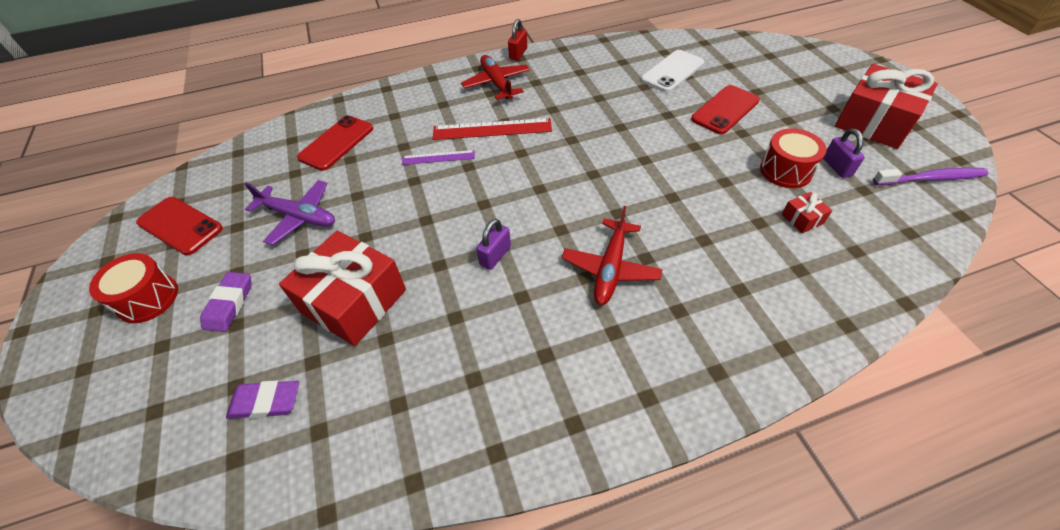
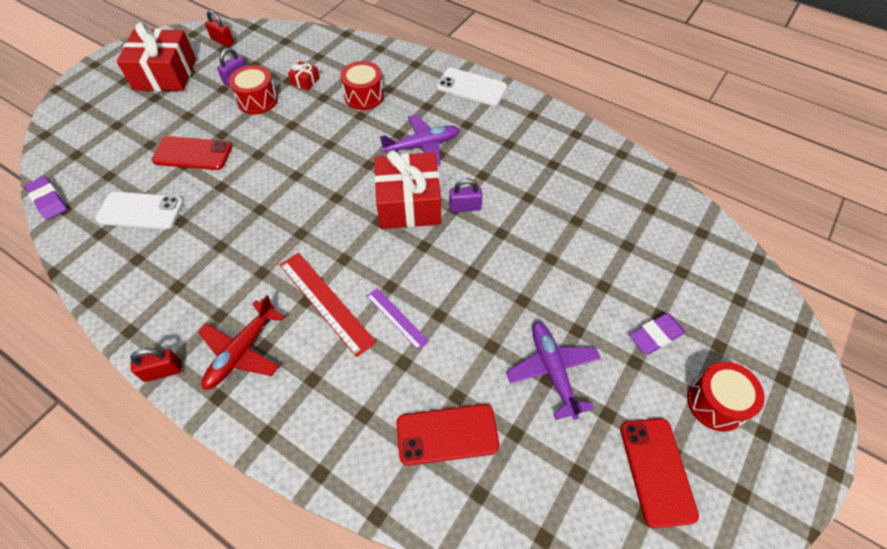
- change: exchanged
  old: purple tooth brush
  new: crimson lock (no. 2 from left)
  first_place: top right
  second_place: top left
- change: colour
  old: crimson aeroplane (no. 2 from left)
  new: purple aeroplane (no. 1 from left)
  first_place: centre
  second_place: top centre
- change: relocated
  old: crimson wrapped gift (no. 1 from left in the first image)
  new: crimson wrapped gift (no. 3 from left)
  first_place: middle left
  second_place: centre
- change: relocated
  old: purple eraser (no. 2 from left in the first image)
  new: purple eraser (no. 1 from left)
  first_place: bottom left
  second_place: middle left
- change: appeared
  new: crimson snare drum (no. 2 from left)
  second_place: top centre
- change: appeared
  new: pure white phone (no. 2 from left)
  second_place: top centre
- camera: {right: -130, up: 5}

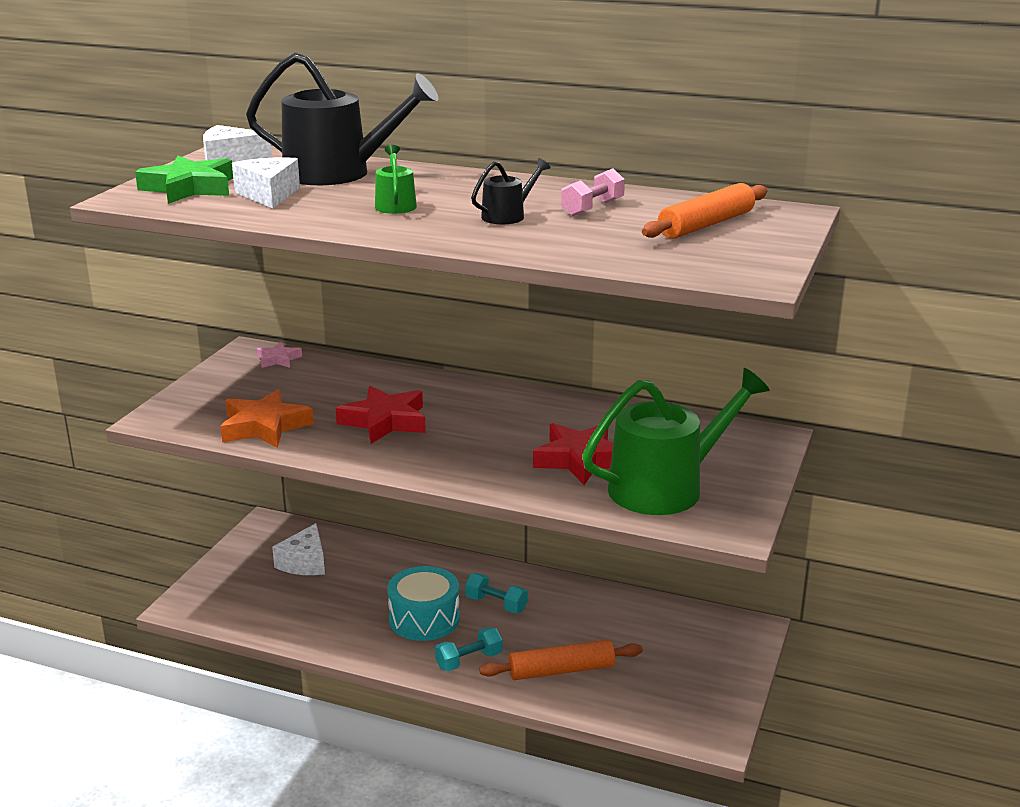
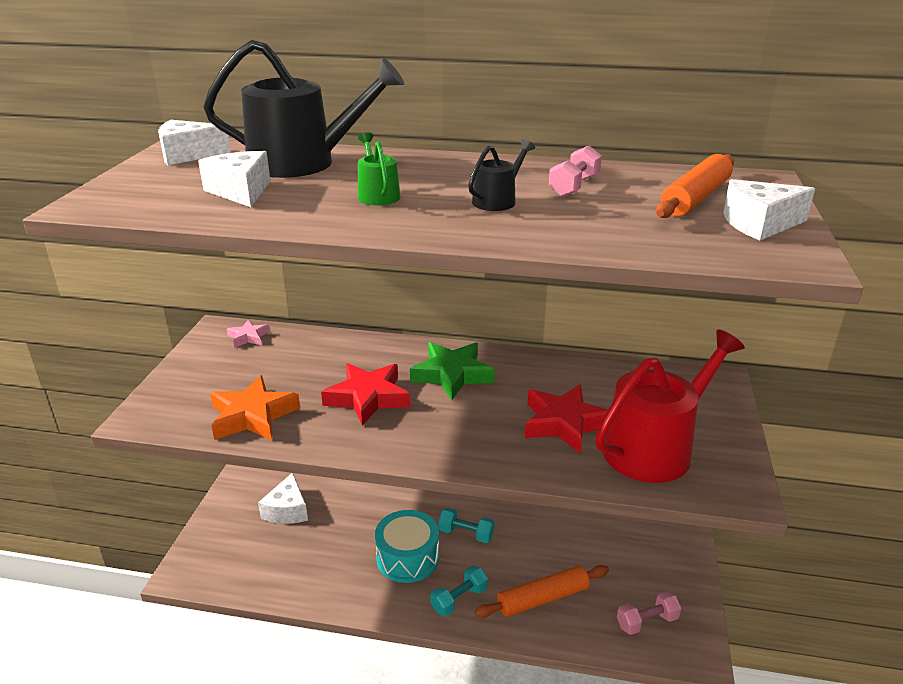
- change: relocated
  old: green star
  first_place: top left
  second_place: centre
- change: colour
  old: green watering can (no. 2 from left)
  new: crimson watering can
  first_place: centre
  second_place: middle right
- change: appeared
  new: pure white piece of cheese (no. 4 from left)
  second_place: top right
- change: appeared
  new: rose-pink free weight (no. 2 from left)
  second_place: bottom right
- camera: {right: -10, up: 5}

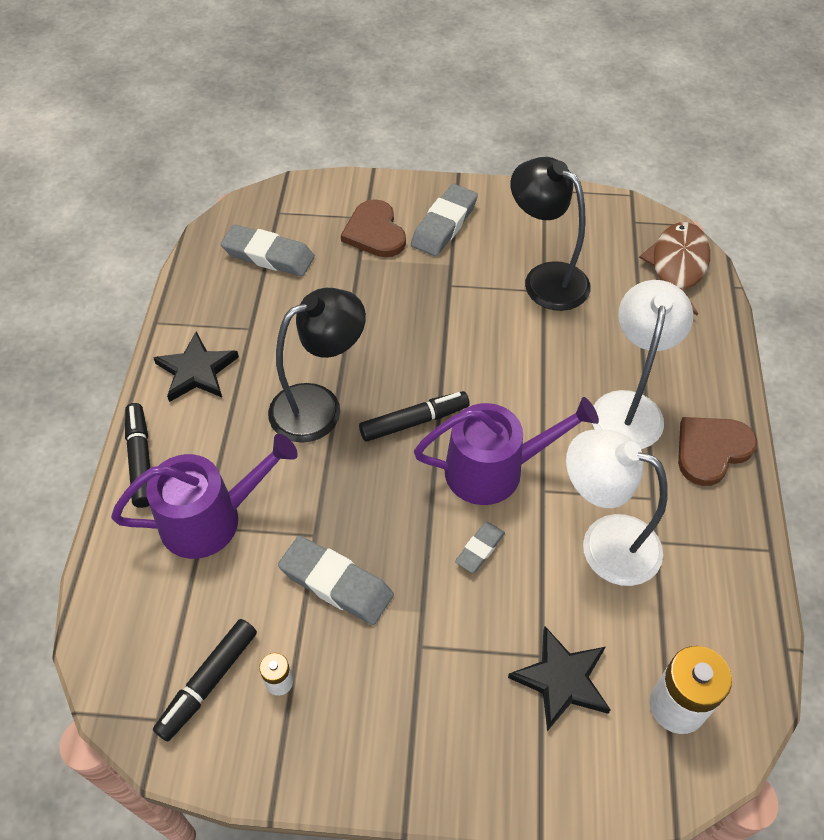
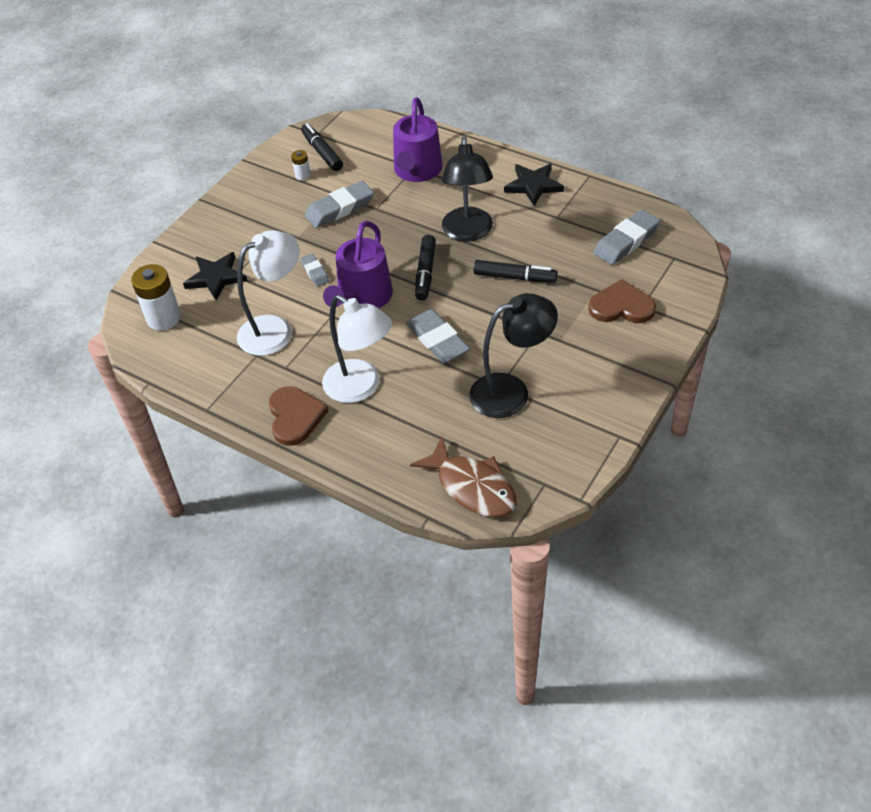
- change: relocated
  old: gray eraser (no. 3 from left)
  first_place: top centre
  second_place: centre
- change: relocated
  old: black felt pen (no. 1 from left in the first image)
  new: black felt pen (no. 3 from left)
  first_place: middle left
  second_place: centre
- camera: {right: 120, up: -5}

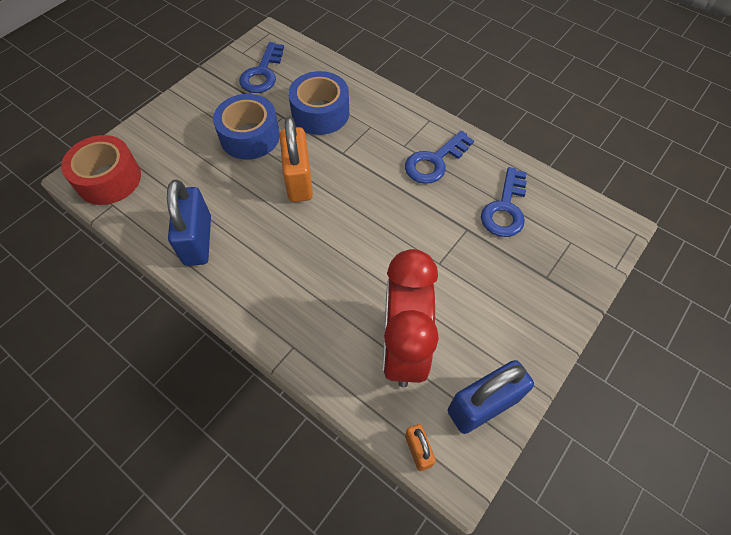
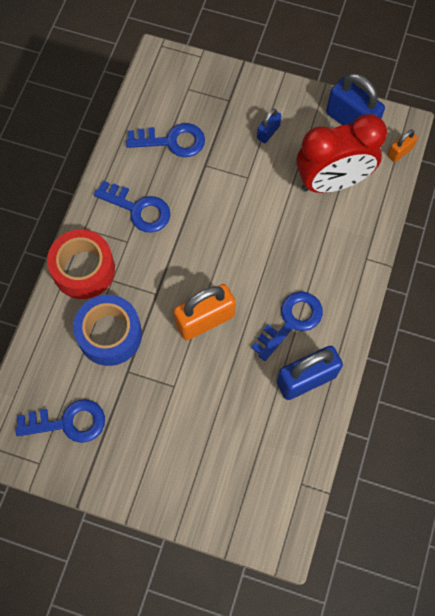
- change: missing
  old: blue tape (no. 1 from left)
  first_place: top centre
- change: relocated
  old: crimson tape
  first_place: top left
  second_place: middle left
- change: appeared
  new: blue lock (no. 1 from left)
  second_place: top centre
- change: appeared
  new: blue latchkey (no. 4 from left)
  second_place: centre
- camera: {right: -110, up: 10}

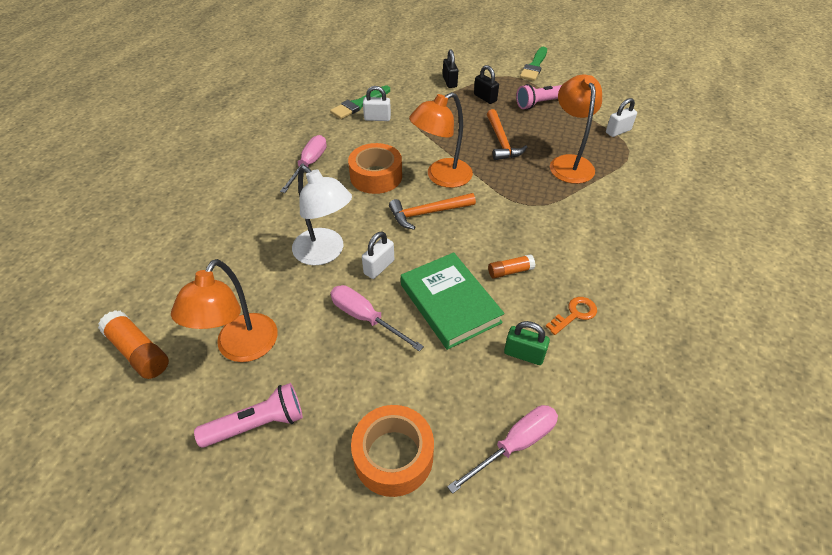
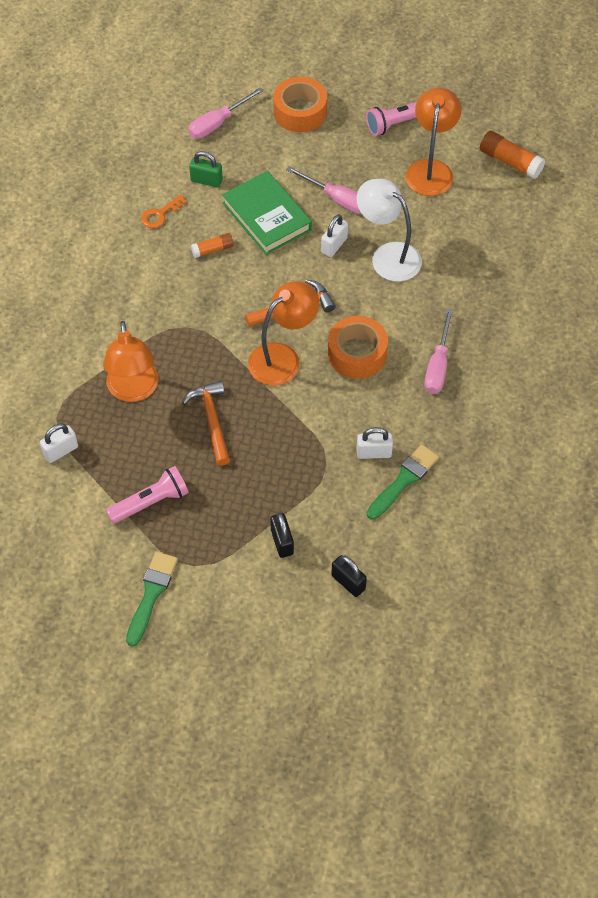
- change: relocated
  old: black lock (no. 2 from left)
  first_place: top centre
  second_place: centre
- camera: {right: 175, up: 10}

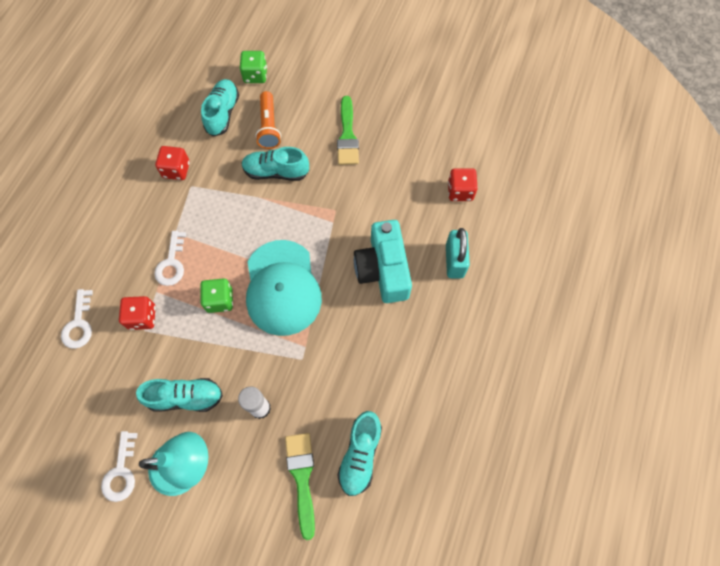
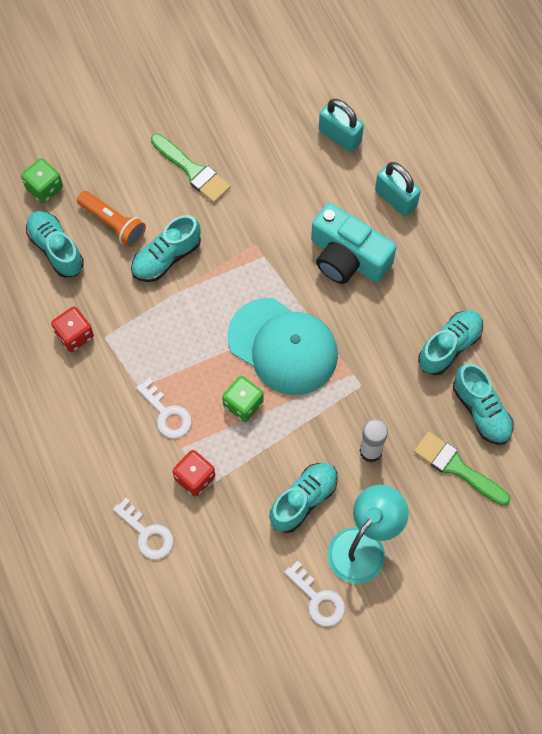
- change: exchanged
  old: crimson game die (no. 3 from left)
  new: aqua lock (no. 1 from left)
  first_place: top centre
  second_place: top centre
- change: appeared
  new: aqua lace-up shoe (no. 4 from left)
  second_place: middle right
- camera: {right: -45, up: 0}

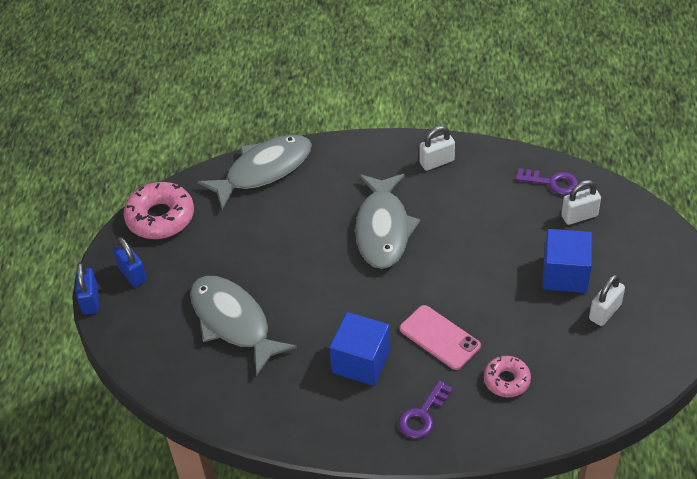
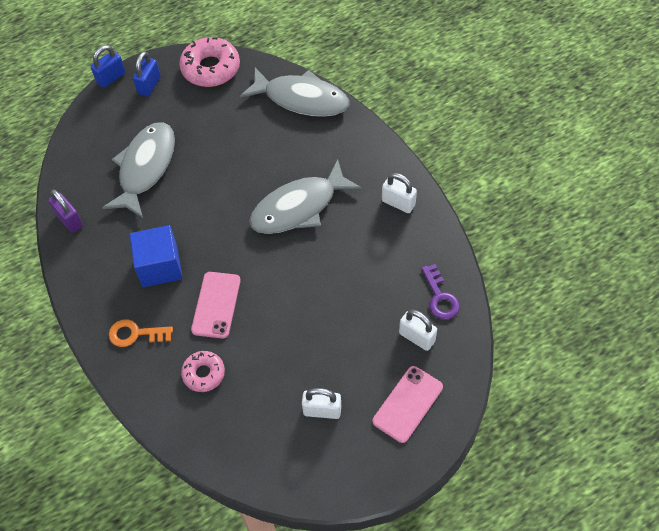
- change: missing
  old: blue cube (no. 2 from left)
  first_place: middle right
- change: colour
  old: purple latchkey (no. 1 from left)
  new: orange-coloured latchkey
  first_place: bottom centre
  second_place: middle left
- change: appeared
  new: purple lock
  second_place: middle left
- change: appeared
  new: rose-pink phone (no. 2 from left)
  second_place: bottom centre
- camera: {right: 55, up: 10}

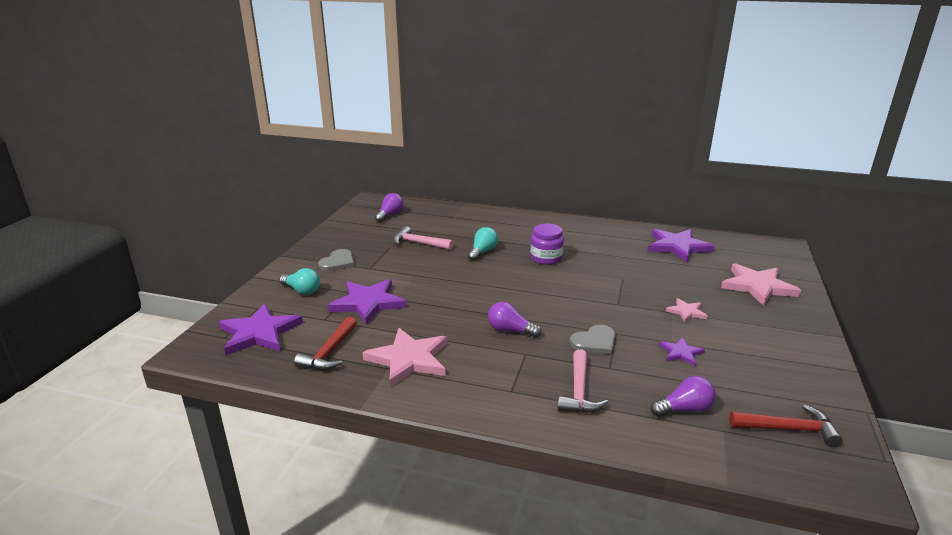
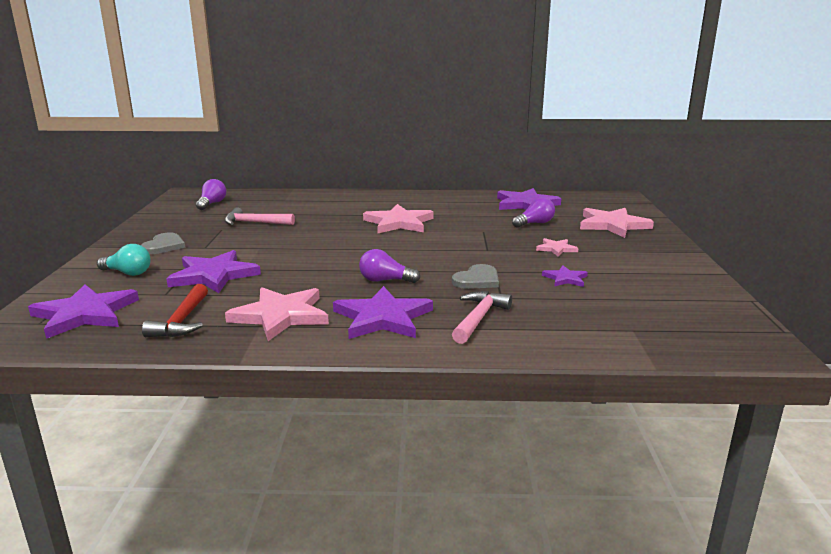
- change: exchanged
  old: purple jar
  new: rose-pink star (no. 2 from left)
  first_place: centre
  second_place: centre
- change: missing
  old: aqua bulb (no. 2 from left)
  first_place: centre
- change: spun
  old: rose-pink hammer (no. 2 from left)
  first_place: bottom centre
  second_place: centre
  degrees: -150
- change: relocated
  old: purple bulb (no. 3 from left)
  first_place: bottom right
  second_place: centre
- change: missing
  old: crimson hammer (no. 2 from left)
  first_place: bottom right
- change: appeared
  new: purple star (no. 3 from left)
  second_place: centre
- camera: {right: -15, up: -5}

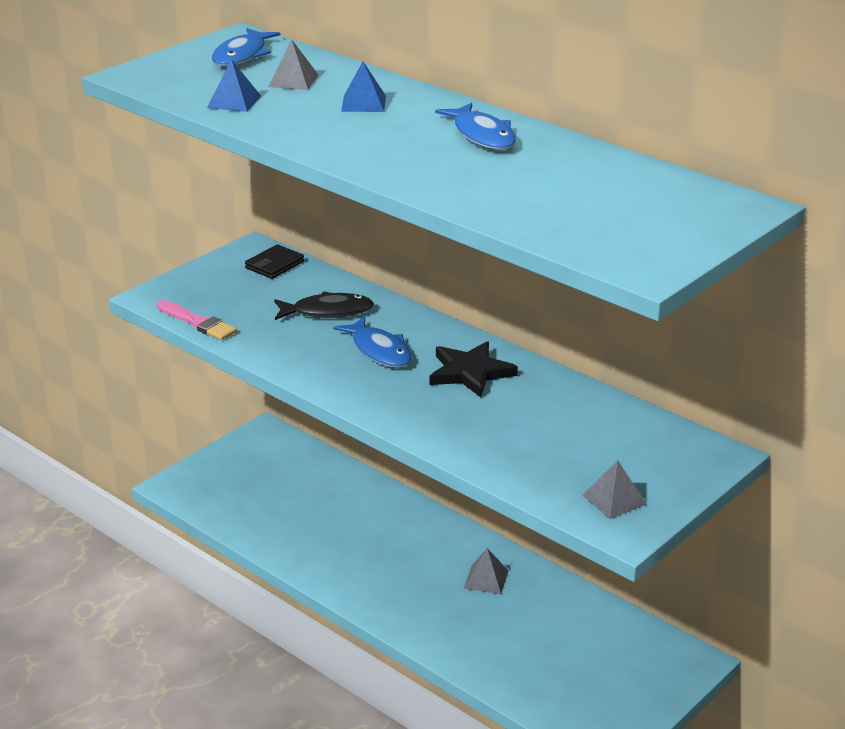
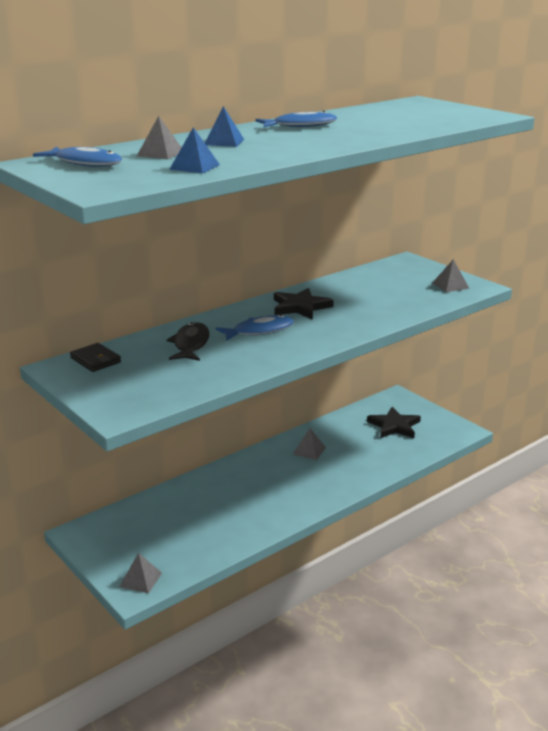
- change: missing
  old: rose-pink brush
  first_place: middle left
- change: appeared
  new: black star (no. 2 from left)
  second_place: middle right
- change: appeared
  new: gray solid pyramid (no. 1 from left)
  second_place: bottom left
- camera: {right: -80, up: -5}

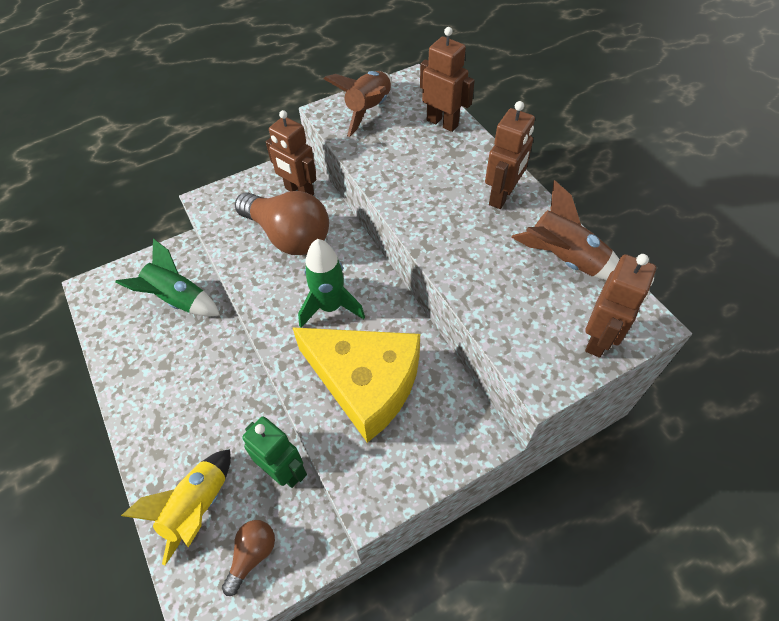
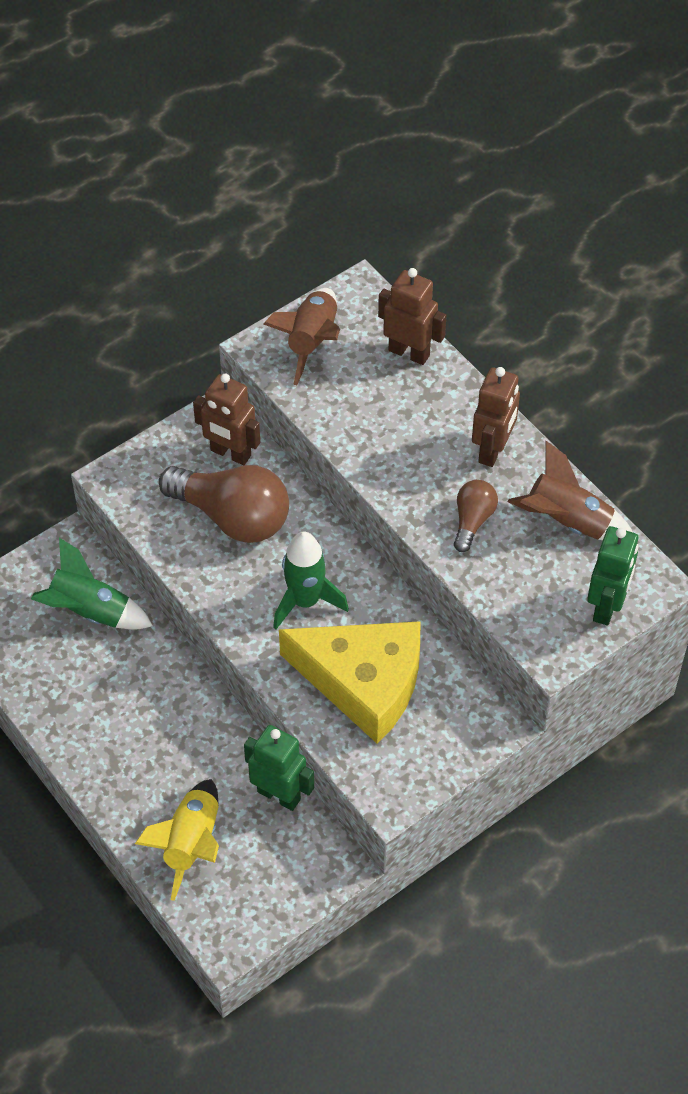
- change: colour
  old: russet robot figure (no. 4 from left)
  new: green robot figure (no. 2 from left)
  first_place: middle right
  second_place: middle right
- change: relocated
  old: russet bulb (no. 1 from left in the first image)
  new: russet bulb (no. 2 from left)
  first_place: bottom left
  second_place: middle right
- camera: {right: -10, up: 0}

